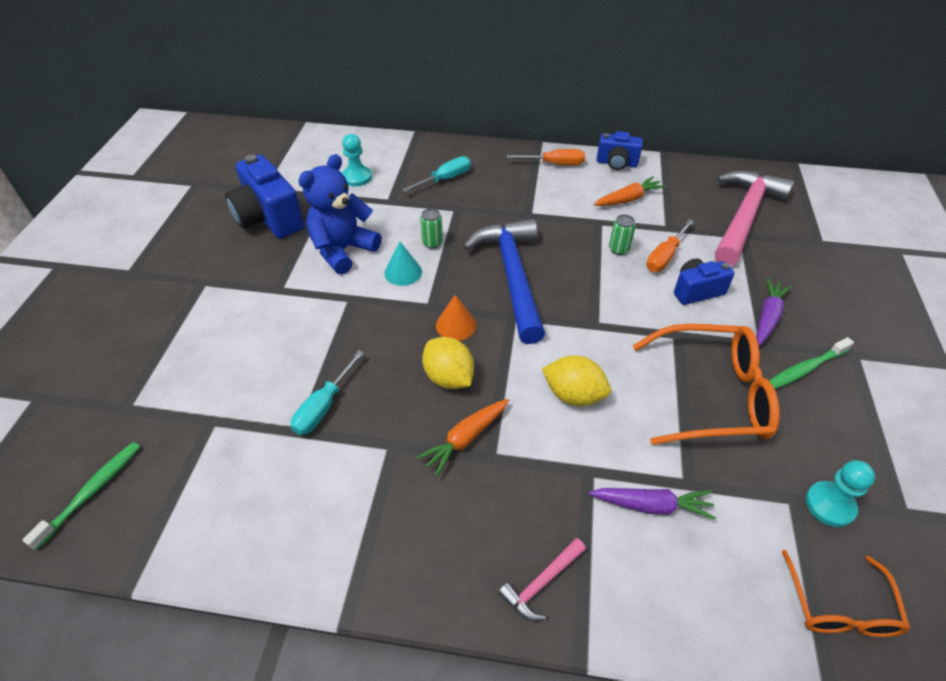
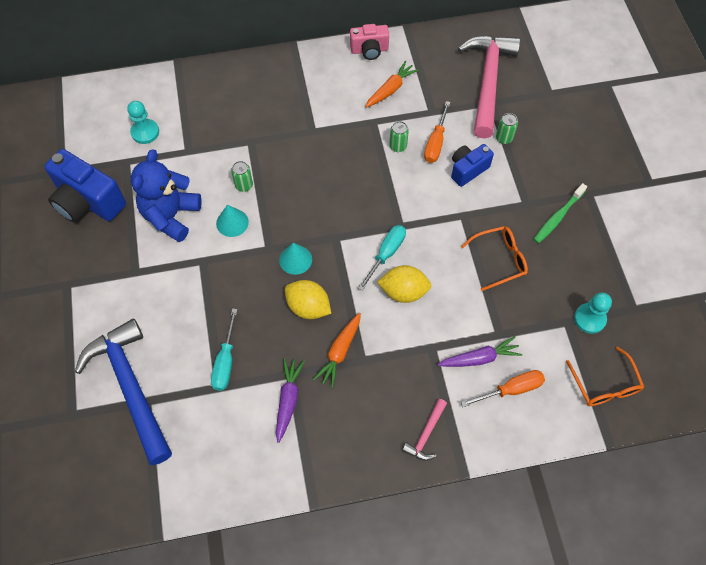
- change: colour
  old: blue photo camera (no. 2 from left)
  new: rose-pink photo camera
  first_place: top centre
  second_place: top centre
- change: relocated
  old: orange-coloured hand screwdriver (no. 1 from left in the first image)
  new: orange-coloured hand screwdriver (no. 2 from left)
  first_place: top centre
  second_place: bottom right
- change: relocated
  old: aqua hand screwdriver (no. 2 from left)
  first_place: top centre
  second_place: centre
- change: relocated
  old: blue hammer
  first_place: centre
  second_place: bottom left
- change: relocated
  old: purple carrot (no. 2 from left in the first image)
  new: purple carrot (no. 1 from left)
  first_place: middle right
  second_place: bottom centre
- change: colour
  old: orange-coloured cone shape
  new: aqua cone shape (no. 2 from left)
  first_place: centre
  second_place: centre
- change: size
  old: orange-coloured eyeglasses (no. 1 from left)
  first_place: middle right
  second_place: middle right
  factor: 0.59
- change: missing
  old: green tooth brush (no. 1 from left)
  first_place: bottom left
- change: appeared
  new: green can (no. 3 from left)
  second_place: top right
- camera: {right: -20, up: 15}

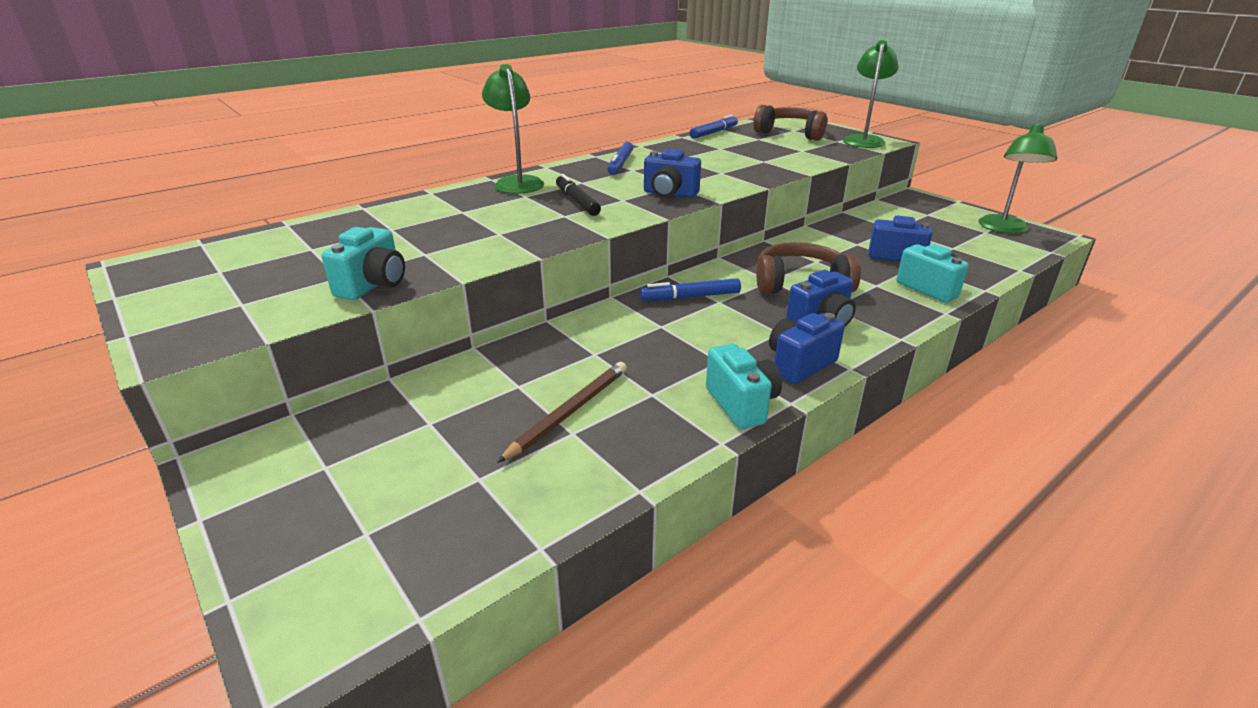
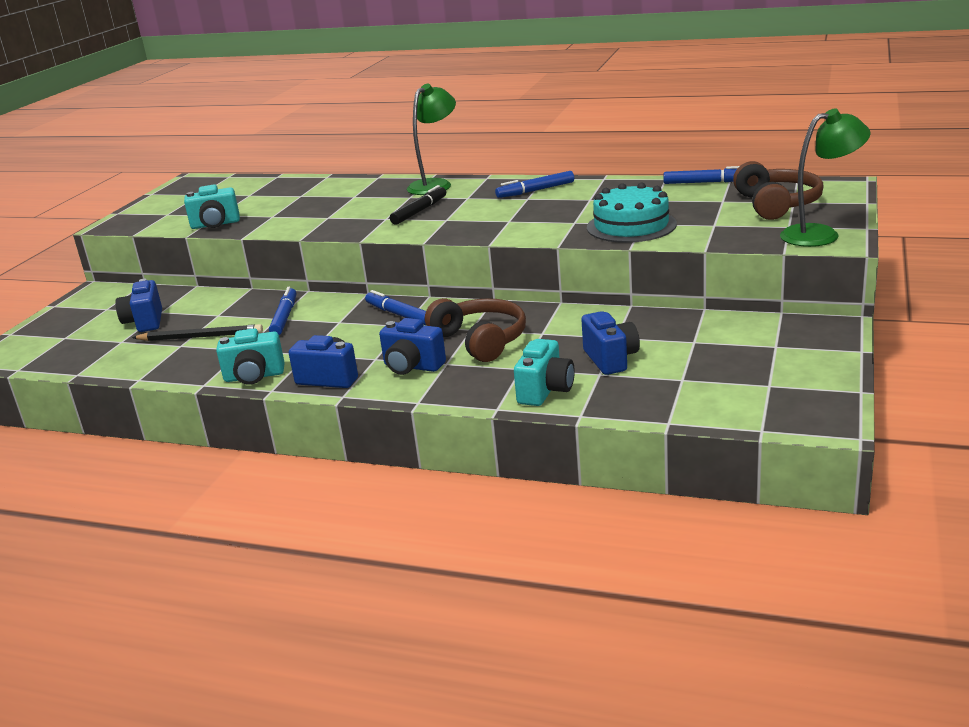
- change: missing
  old: green reading lamp (no. 3 from left)
  first_place: top right
- change: relocated
  old: blue photo camera (no. 1 from left)
  first_place: top centre
  second_place: middle left
- change: spun
  old: aqua photo camera (no. 2 from left)
  first_place: centre
  second_place: middle left
  degrees: 45
- change: colour
  old: russet pencil
  new: black pencil
  first_place: centre
  second_place: middle left
- change: appeared
  new: aqua layer cake
  second_place: top centre
- change: appeared
  new: blue felt pen (no. 1 from left)
  second_place: middle left
- camera: {right: 60, up: -5}

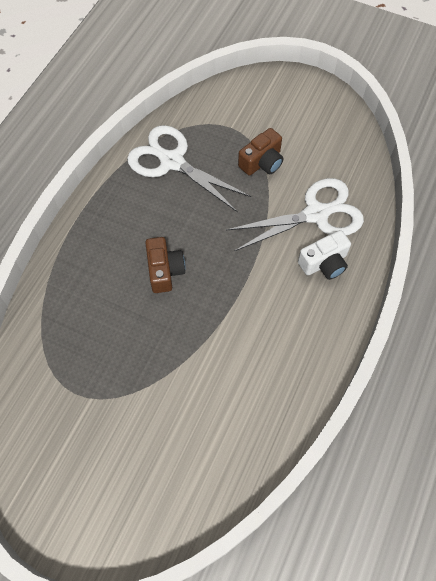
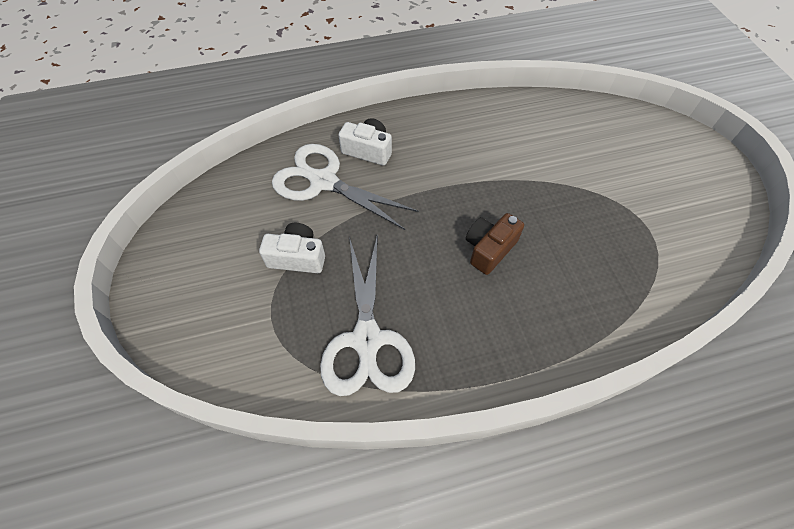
- change: colour
  old: russet photo camera (no. 2 from left)
  new: pure white photo camera (no. 1 from left)
  first_place: top centre
  second_place: centre
- camera: {right: -130, up: -5}

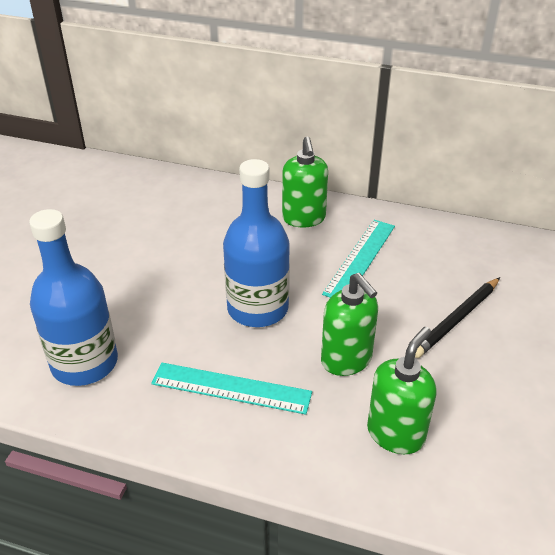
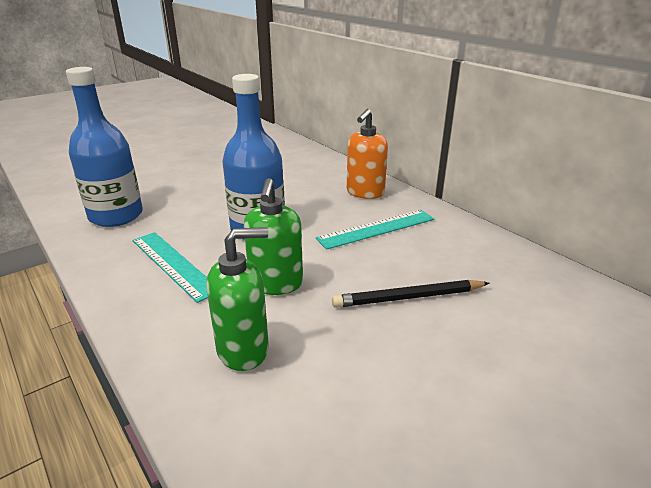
- change: colour
  old: green soap dispenser (no. 1 from left)
  new: orange-coloured soap dispenser
  first_place: top centre
  second_place: top centre
- camera: {right: 35, up: -10}

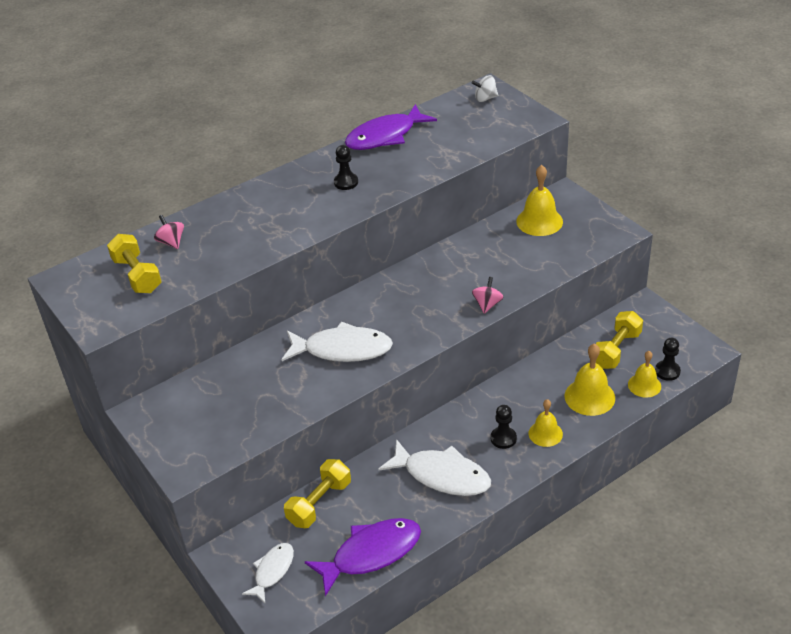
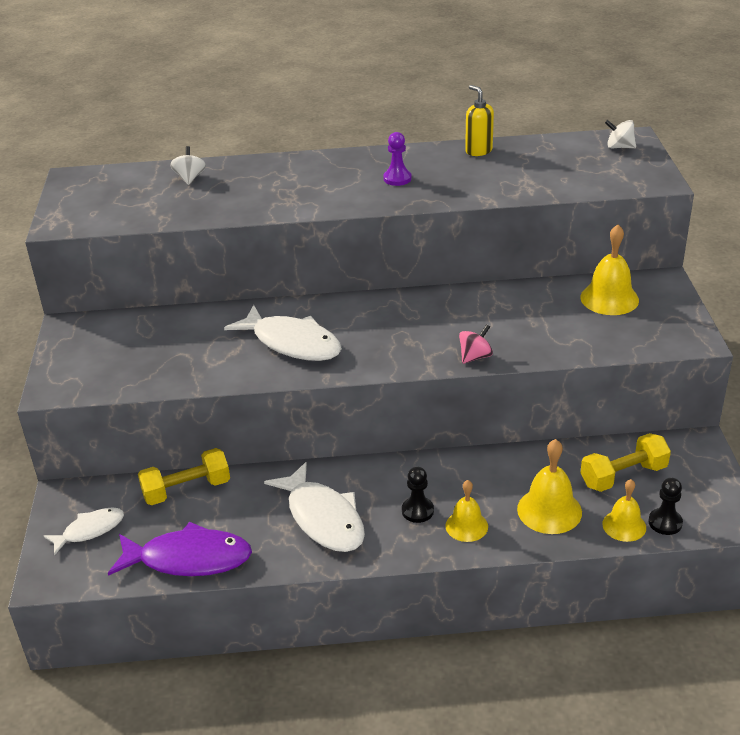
- change: exchanged
  old: purple fish figure (no. 2 from left)
  new: yellow soap dispenser
  first_place: top centre
  second_place: top centre
- change: colour
  old: black pawn (no. 1 from left)
  new: purple pawn
  first_place: top centre
  second_place: top centre
- change: colour
  old: rose-pink whirligig (no. 1 from left)
  new: pure white whirligig (no. 1 from left)
  first_place: middle left
  second_place: top left
- change: missing
  old: yellow free weight (no. 1 from left)
  first_place: middle left
- camera: {right: 30, up: -5}

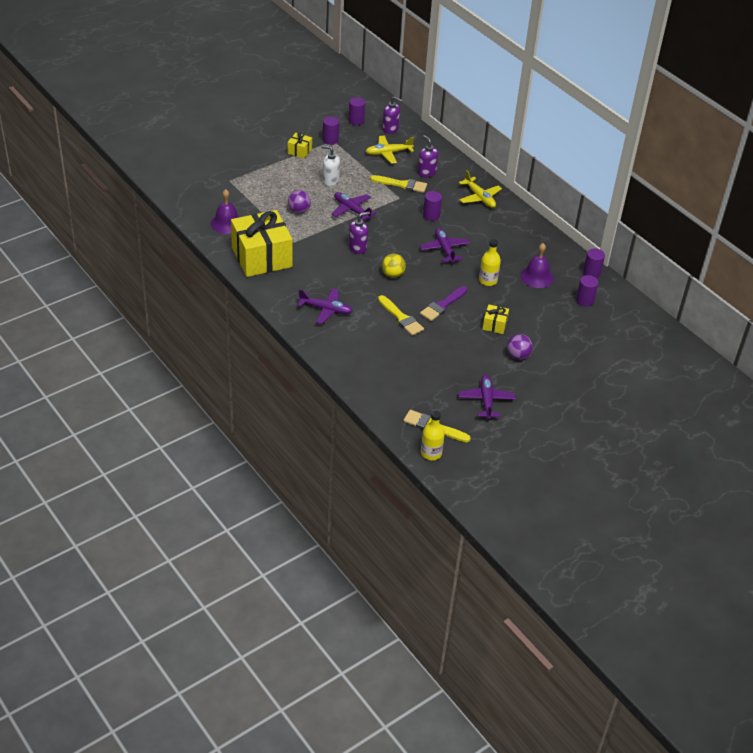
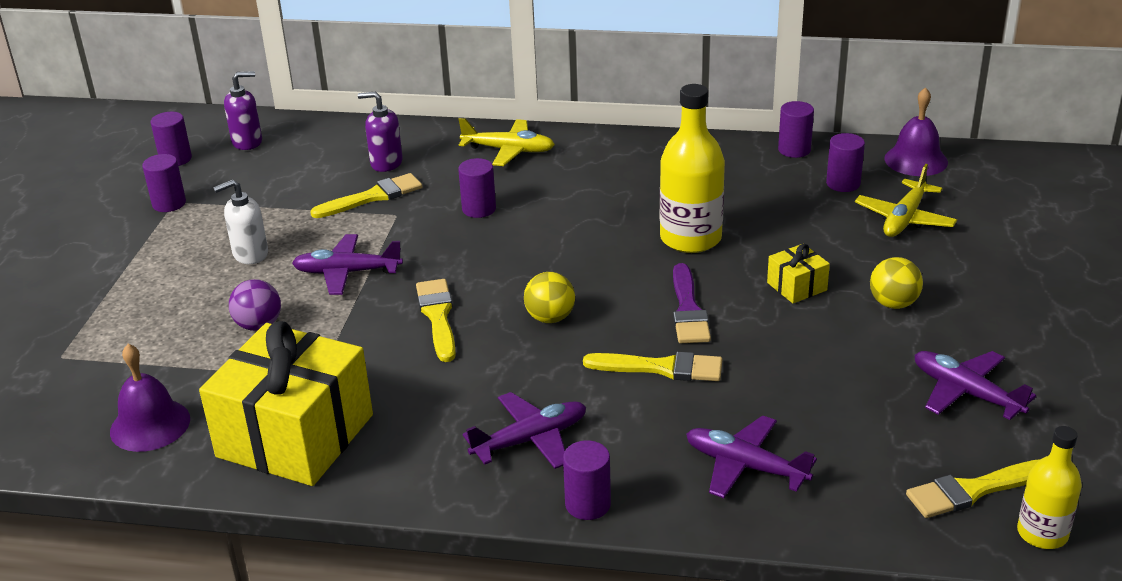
- change: missing
  old: yellow wrapped gift (no. 2 from left)
  first_place: top centre
- change: relocated
  old: yellow aeroplane (no. 1 from left in the first image)
  new: yellow aeroplane (no. 2 from left)
  first_place: top centre
  second_place: middle right
- change: exchanged
  old: purple soap dispenser (no. 1 from left)
  new: yellow brush (no. 2 from left)
  first_place: top centre
  second_place: centre
- change: relocated
  old: purple aeroplane (no. 3 from left)
  first_place: top centre
  second_place: bottom right
- change: size
  old: yellow flask (no. 2 from left in the first image)
  first_place: centre
  second_place: top centre
  factor: 1.66
- change: relocated
  old: purple bell (no. 2 from left)
  first_place: middle right
  second_place: top right
- change: colour
  old: purple sphere (no. 2 from left)
  new: yellow sphere (no. 2 from left)
  first_place: middle right
  second_place: middle right
- change: appeared
  new: purple cylinder shape (no. 4 from left)
  second_place: bottom centre
- camera: {right: -40, up: -10}

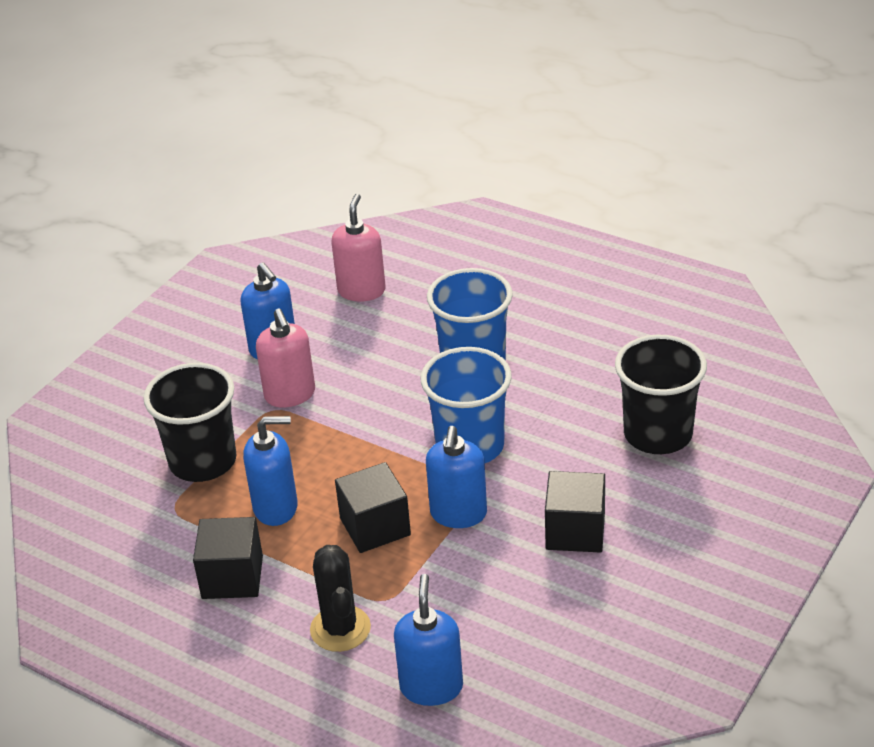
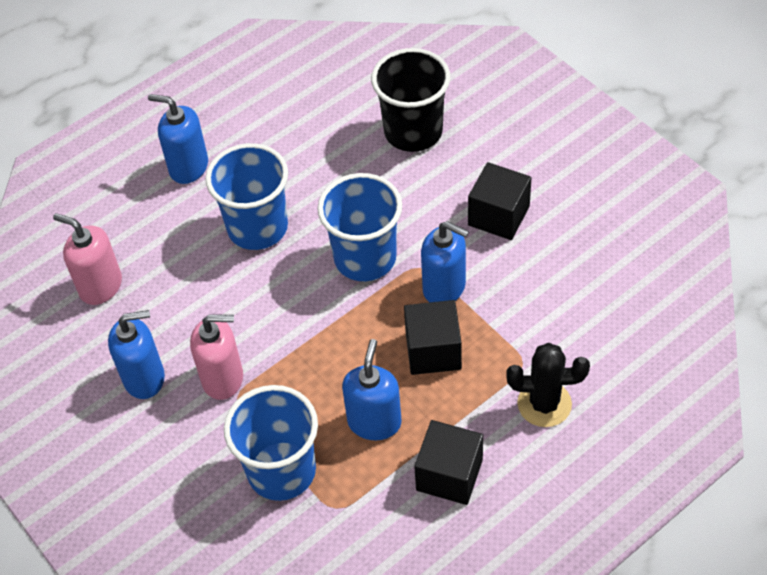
- change: colour
  old: black cup (no. 1 from left)
  new: blue cup (no. 2 from left)
  first_place: middle left
  second_place: bottom centre
- change: relocated
  old: blue soap dispenser (no. 3 from left in the first image)
  new: blue soap dispenser (no. 2 from left)
  first_place: bottom centre
  second_place: top left
- camera: {right: -70, up: 15}

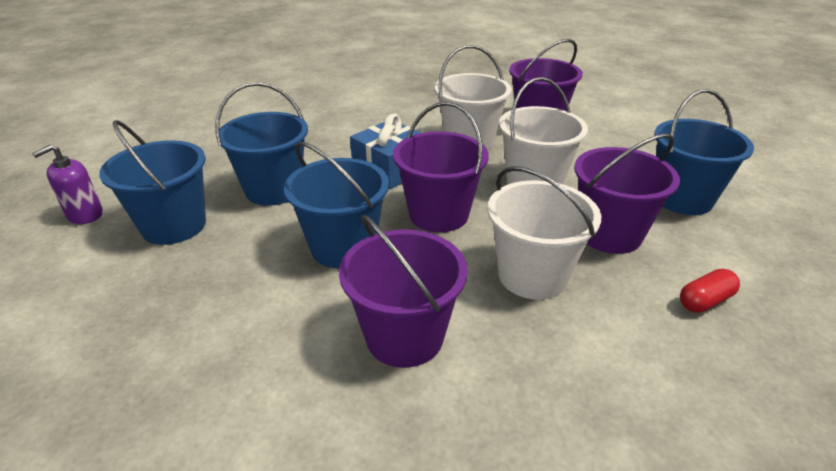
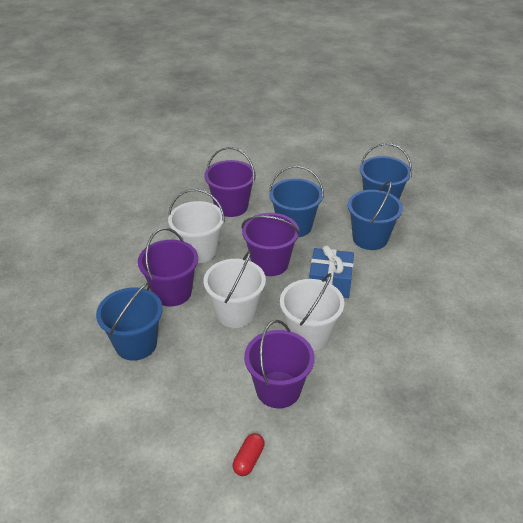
- change: missing
  old: purple soap dispenser
  first_place: middle left
- change: relocated
  old: crimson pill shape
  first_place: middle right
  second_place: bottom centre
- camera: {right: 145, up: 5}

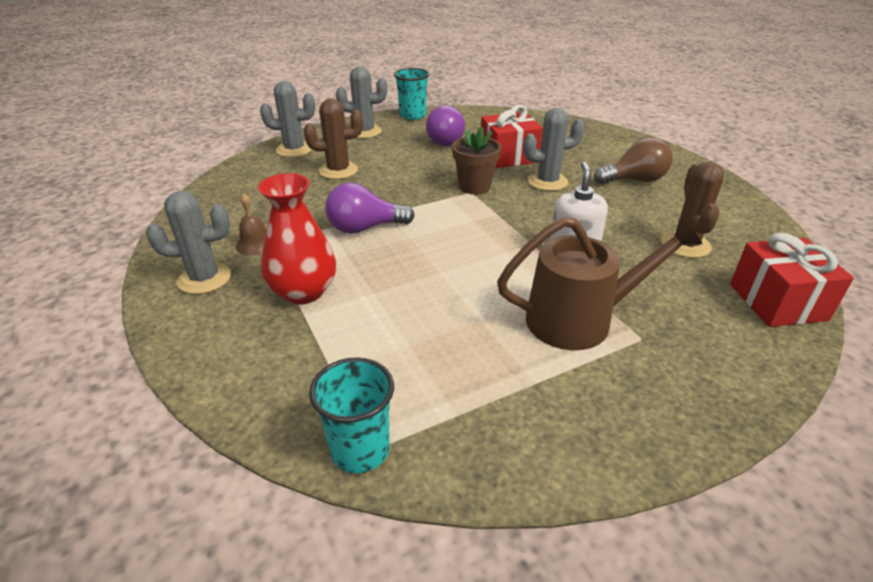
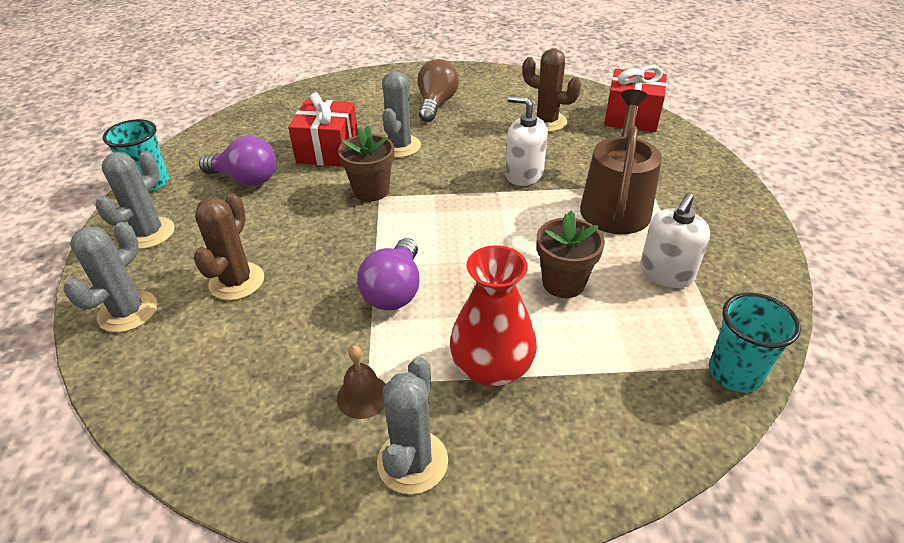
- change: appeared
  new: pure white soap dispenser (no. 2 from left)
  second_place: middle right
- change: appeared
  new: russet potted plant (no. 2 from left)
  second_place: centre
- camera: {right: -65, up: 5}

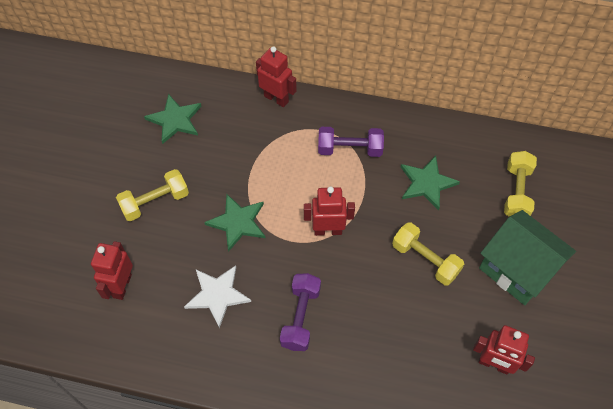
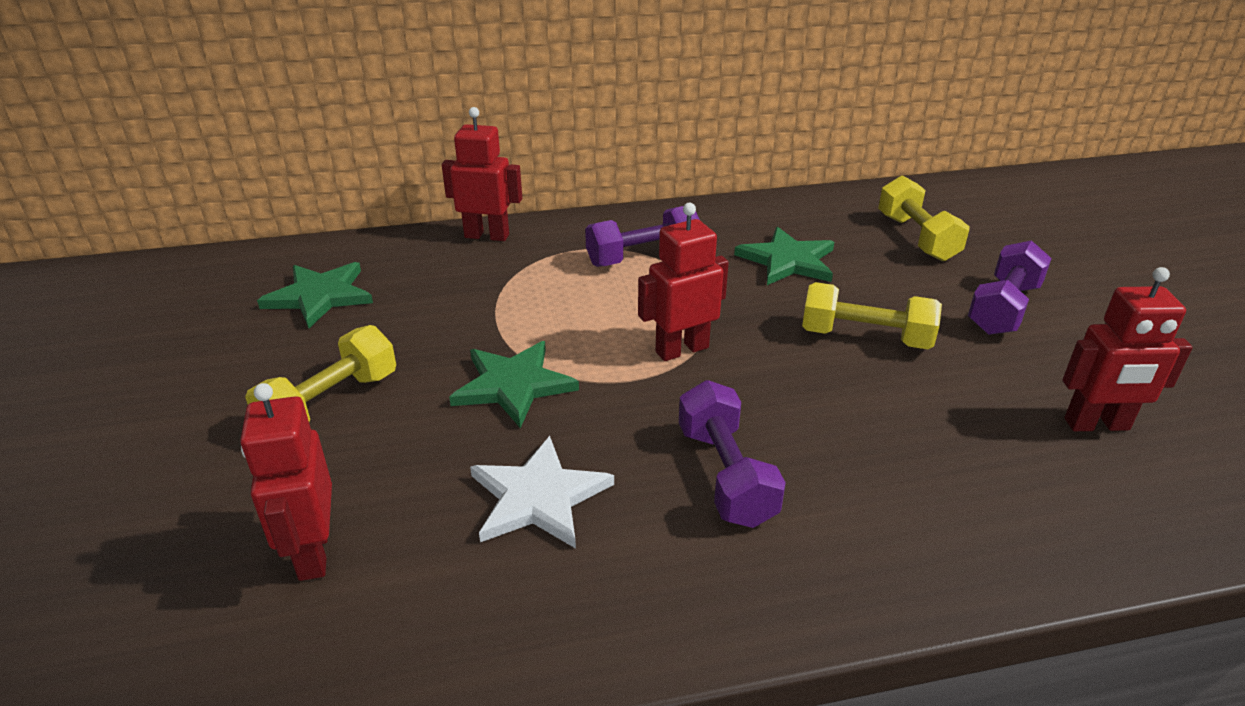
- change: exchanged
  old: green house
  new: purple free weight (no. 3 from left)
  first_place: middle right
  second_place: middle right
- camera: {right: -25, up: -25}

